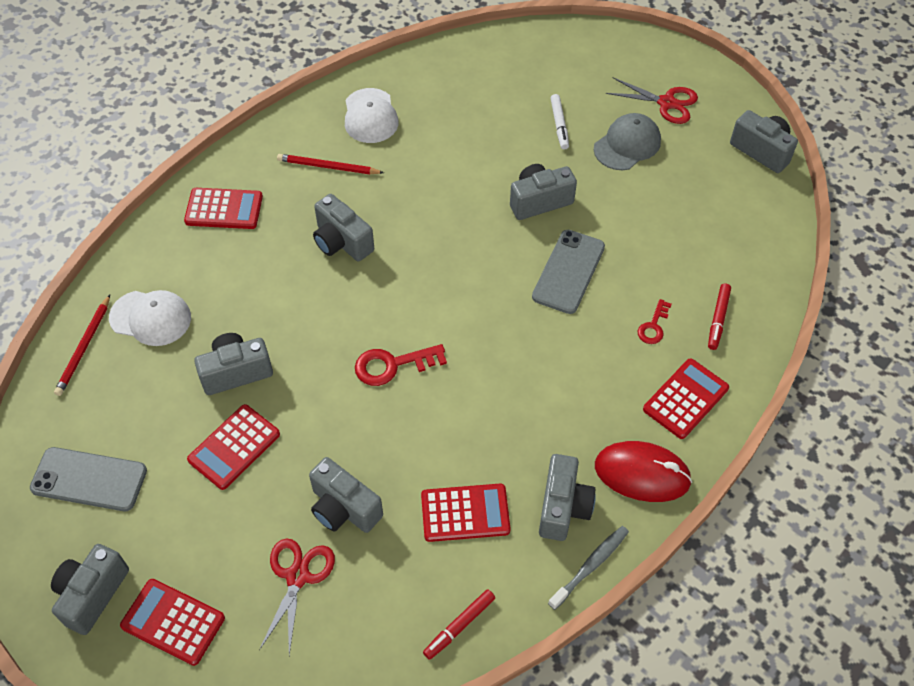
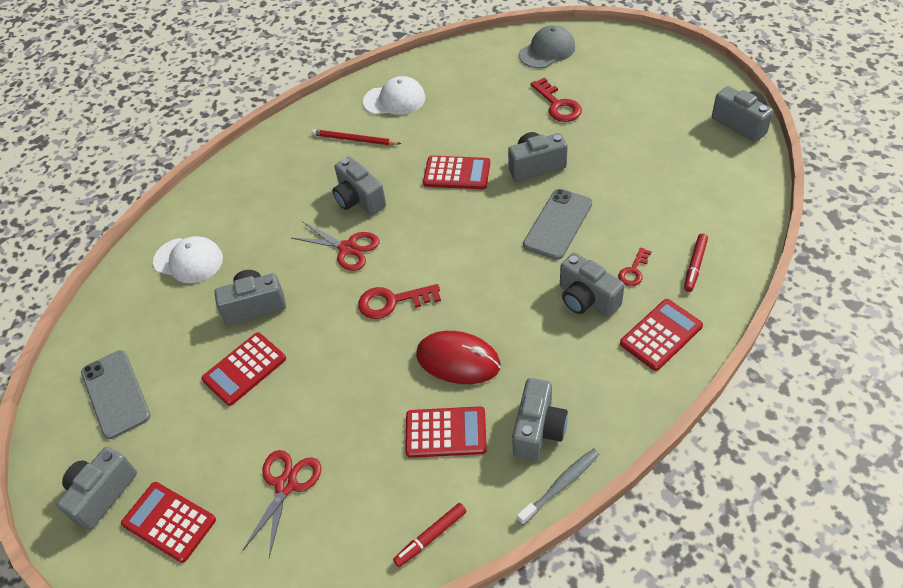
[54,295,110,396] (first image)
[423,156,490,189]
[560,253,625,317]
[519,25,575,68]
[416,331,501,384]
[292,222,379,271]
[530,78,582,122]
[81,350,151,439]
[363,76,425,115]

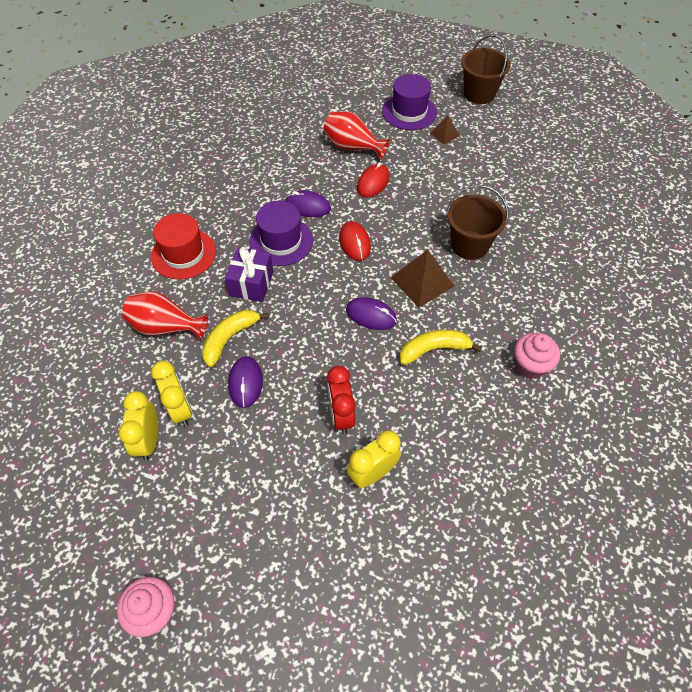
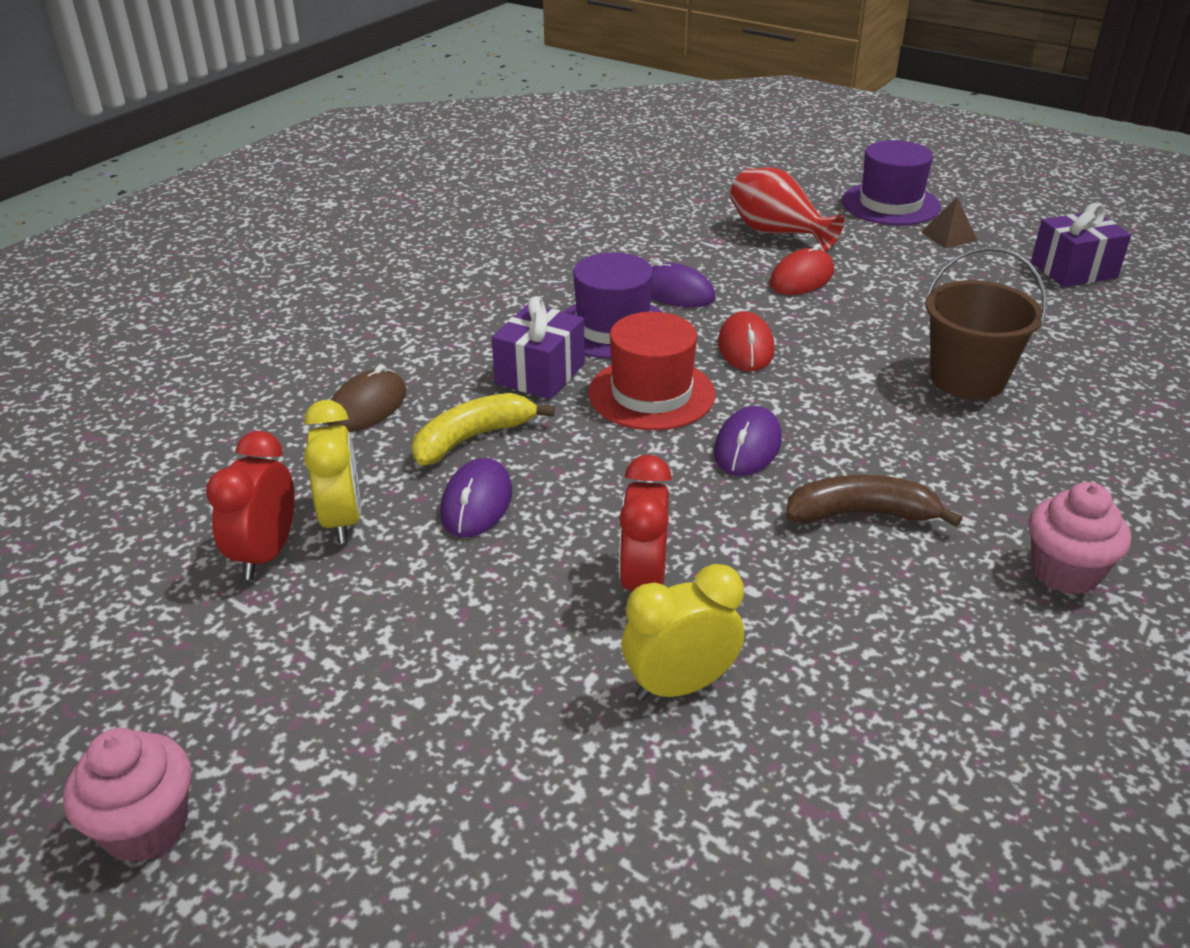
[390,250,454,307] (first image)
[461,35,511,104] (first image)
[1031,203,1131,287]
[588,312,716,430]
[327,364,406,432]
[206,431,295,580]
[786,475,962,527]
[714,406,782,476]

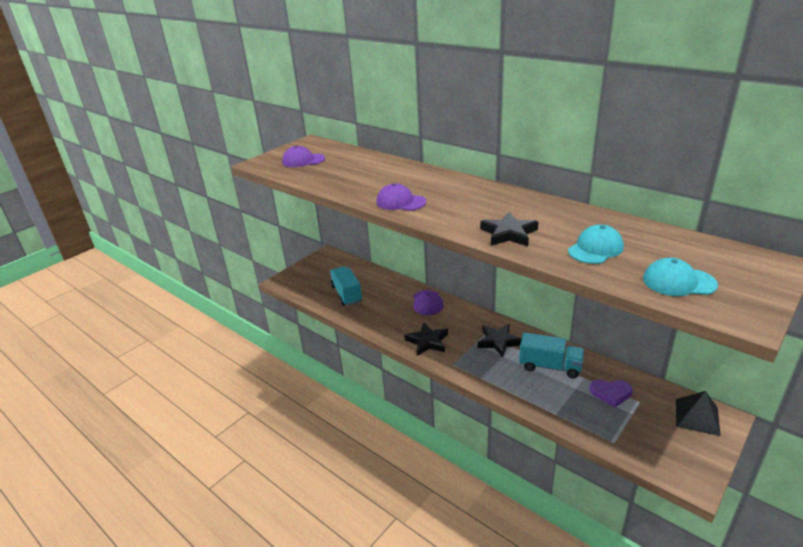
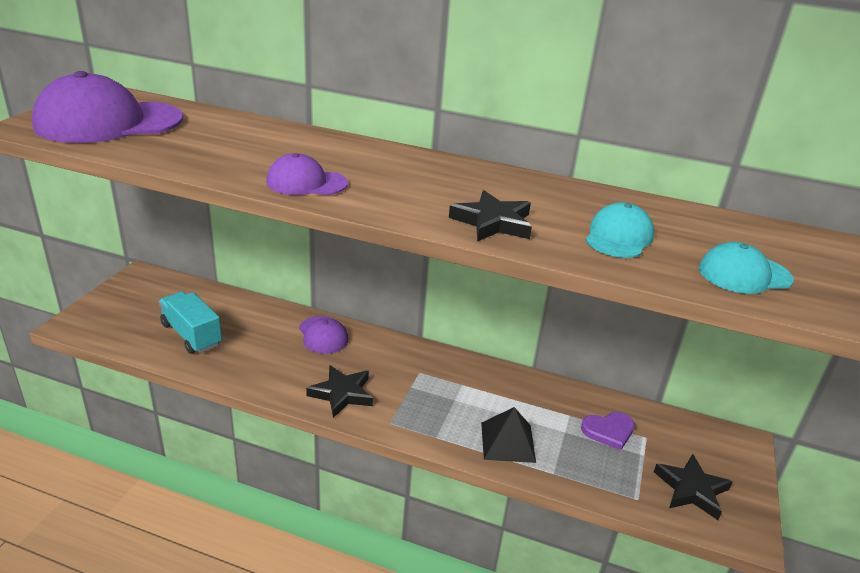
[519,332,584,378] (first image)
[654,454,733,520]
[481,407,536,463]
[32,71,183,143]

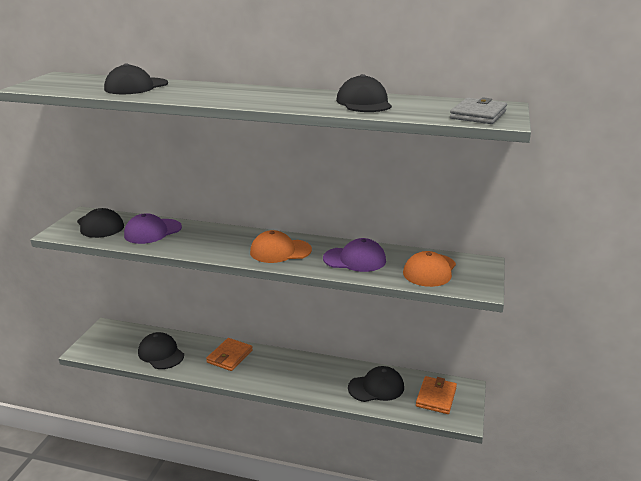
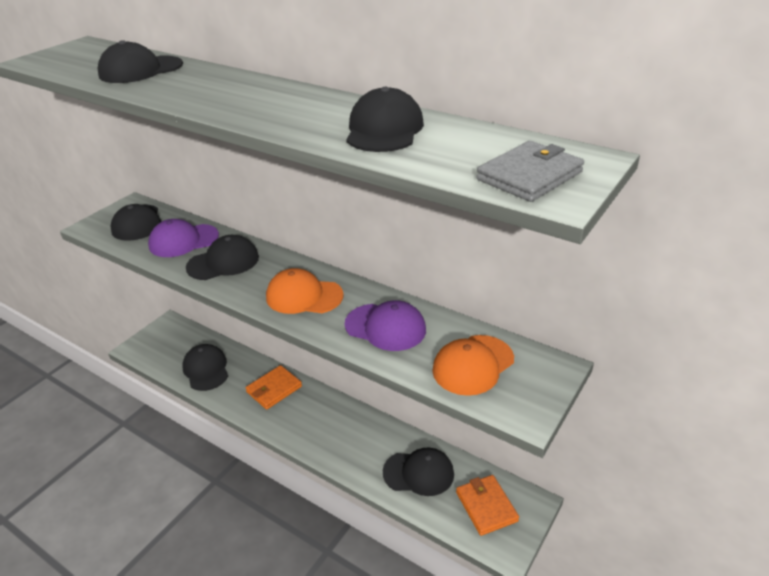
[186,235,259,280]
[456,475,519,536]

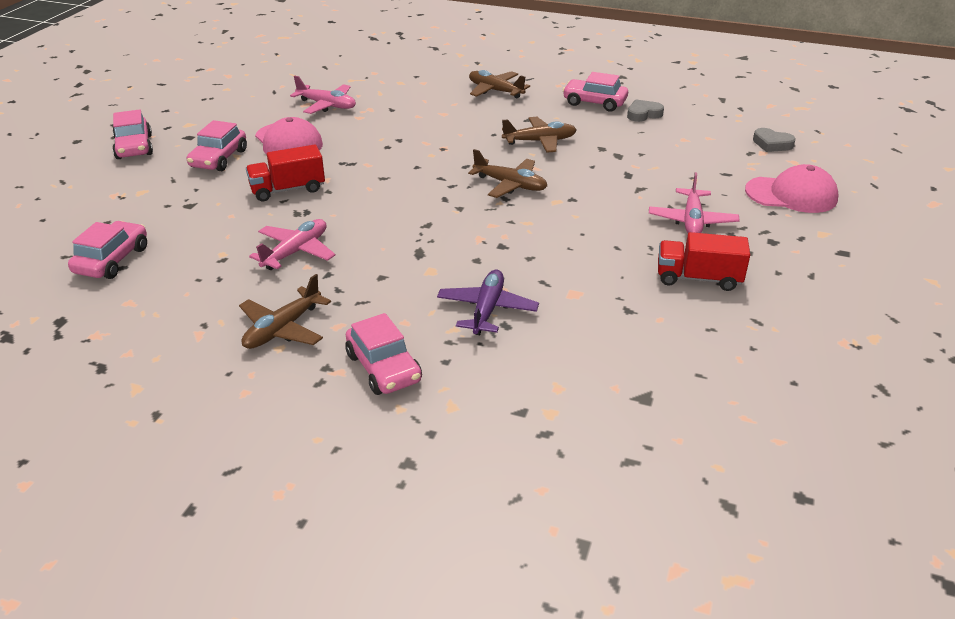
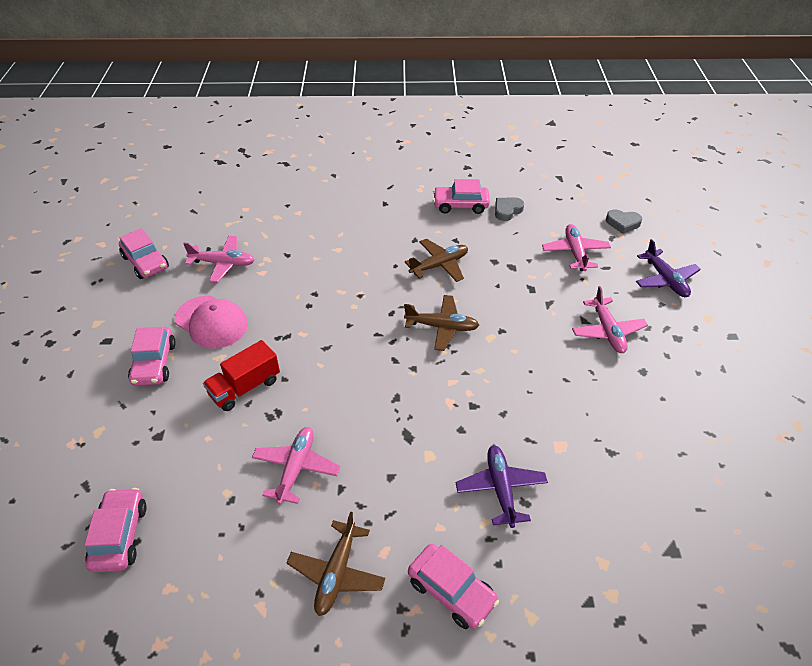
[469,70,530,98] (first image)
[658,232,750,291] (first image)
[542,224,611,271]
[119,228,169,279]
[636,239,701,297]

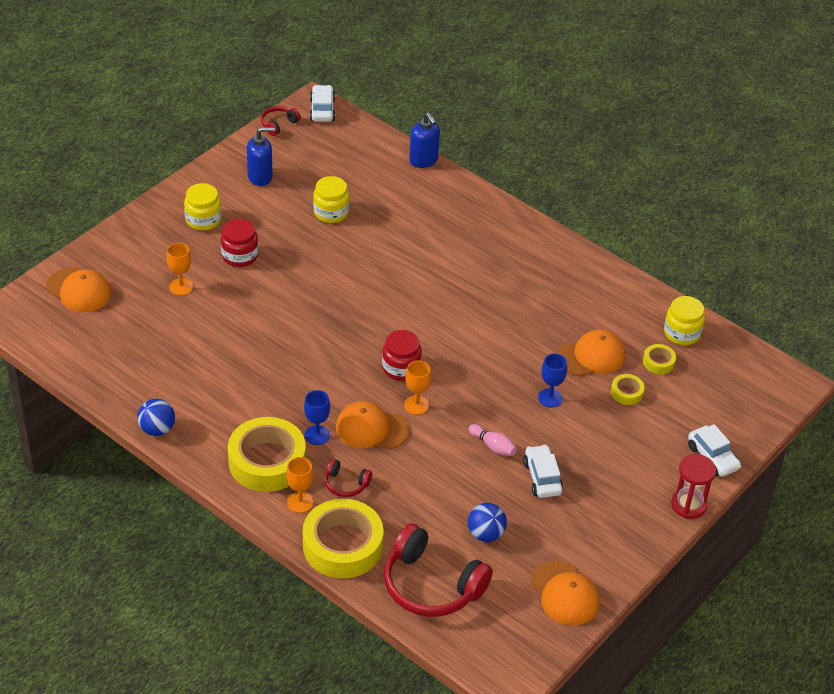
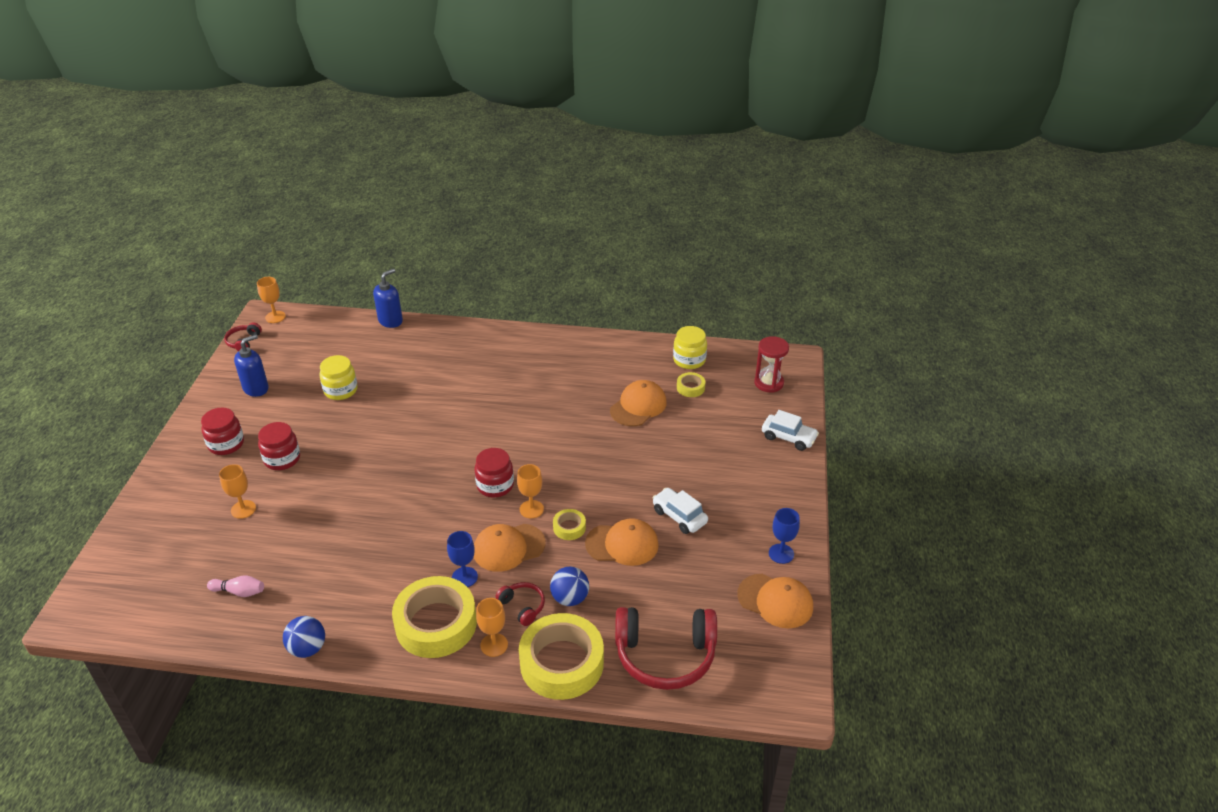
[585,518,659,566]
[207,575,264,597]
[550,566,589,606]
[769,508,800,564]
[553,509,586,540]
[754,336,789,393]
[257,277,286,323]
[201,408,244,455]
[496,582,545,626]
[373,269,403,328]

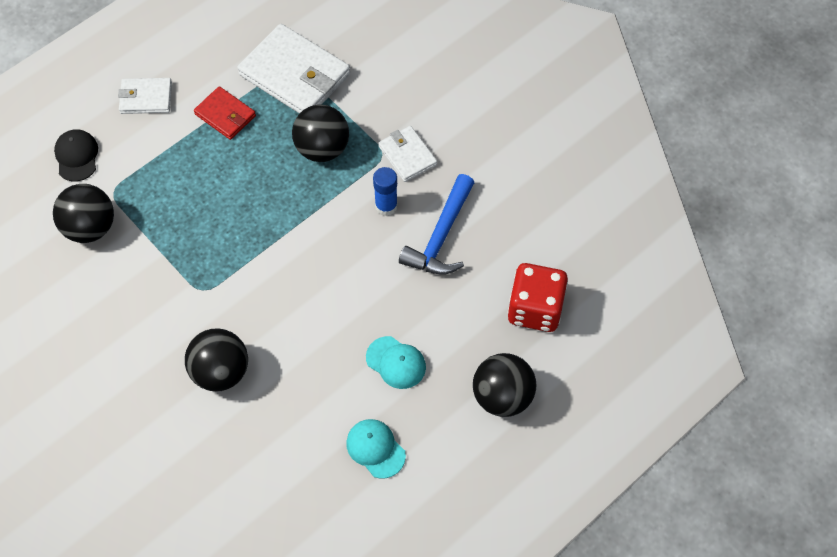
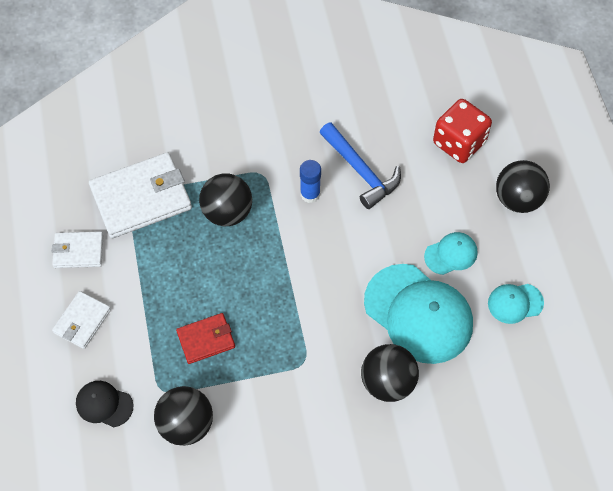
[364,264,473,364]
[176,313,235,364]
[52,231,104,268]

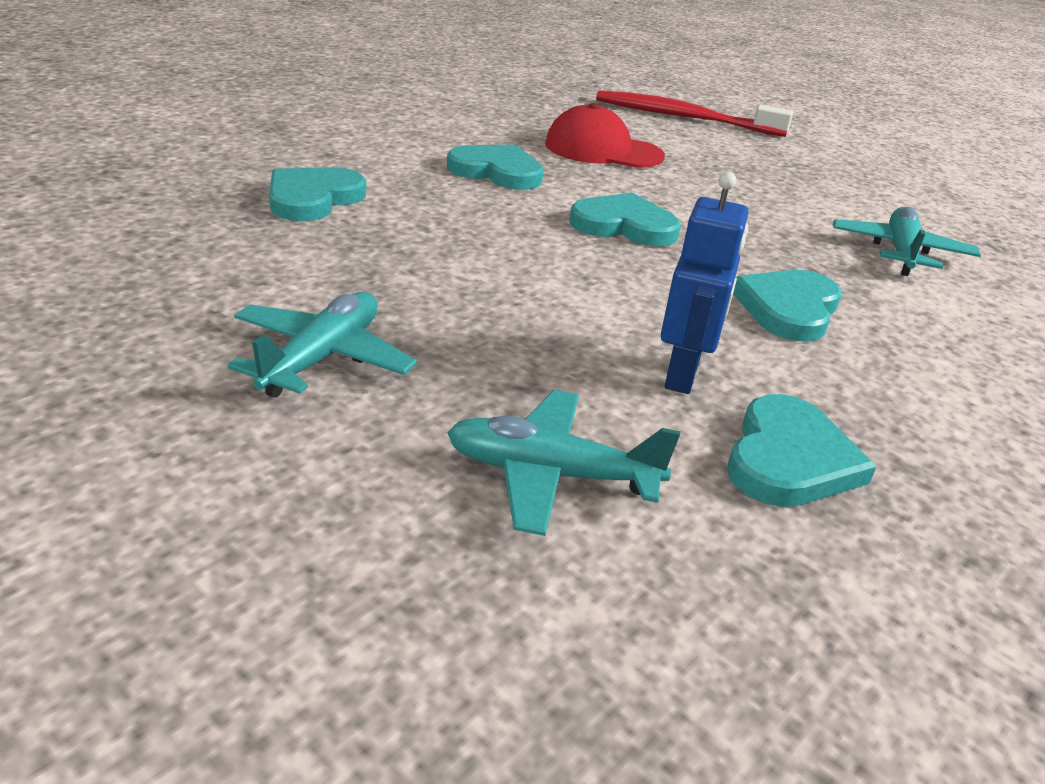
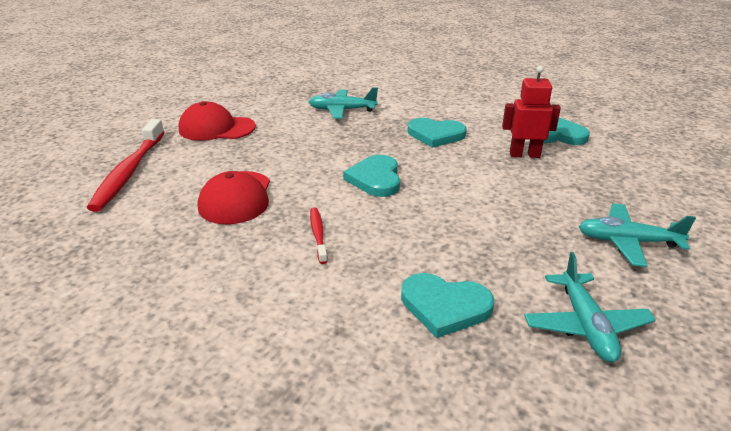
[179,101,256,141]
[524,252,656,362]
[310,207,328,264]
[502,66,561,158]

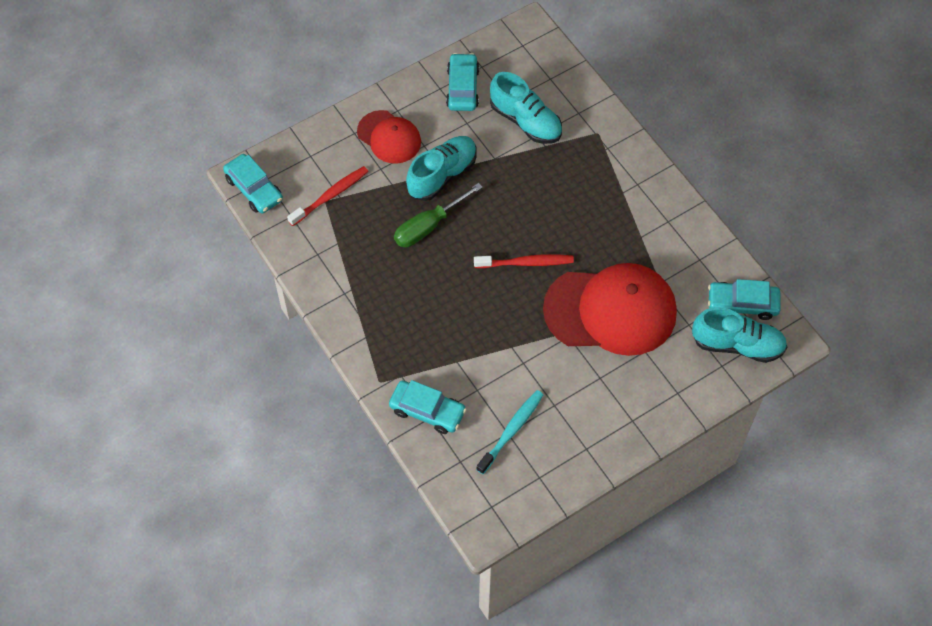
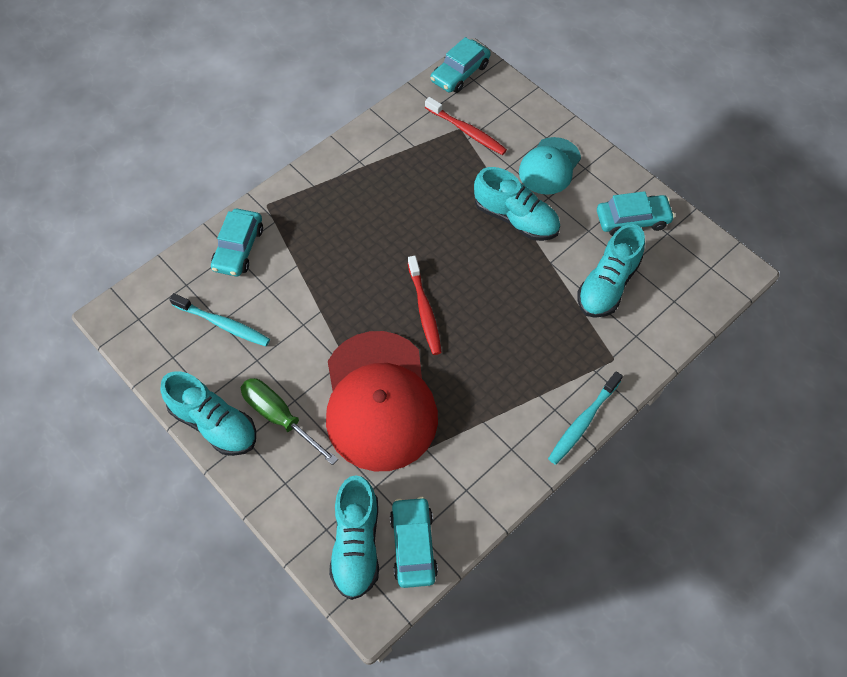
[160,371,256,456]
[548,371,623,465]
[241,378,338,465]
[519,137,581,195]

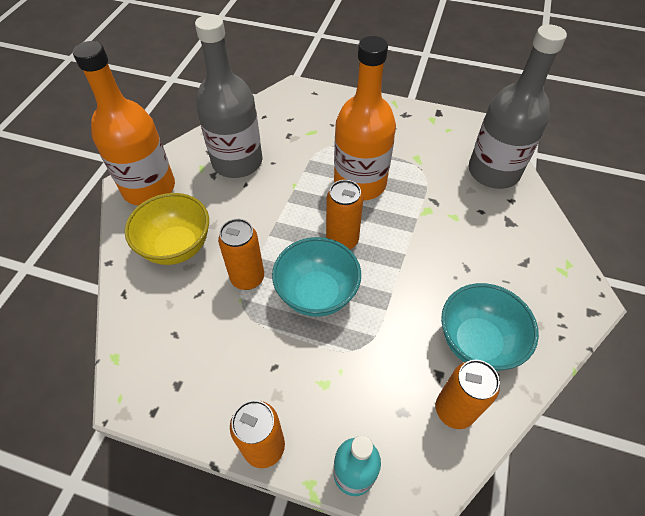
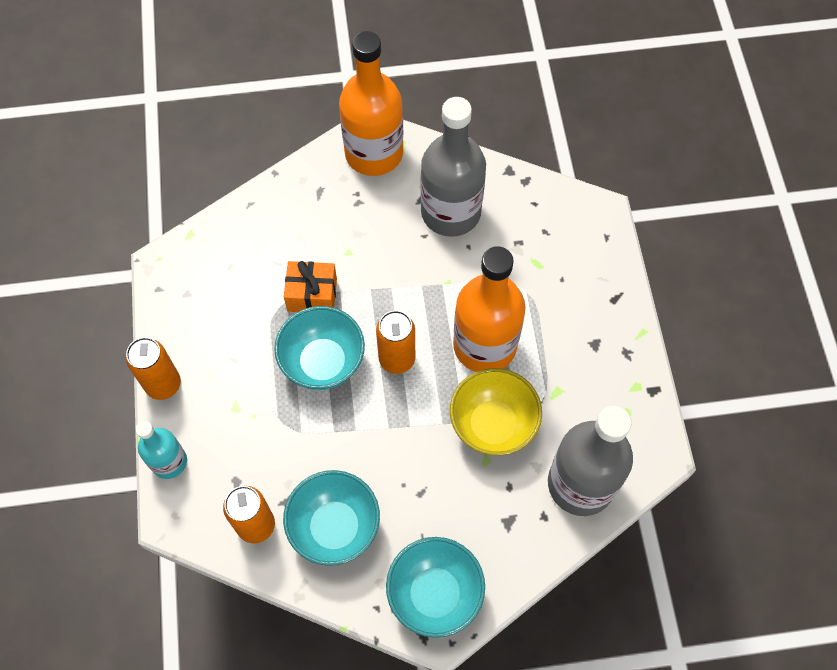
[386,537,485,638]
[450,368,542,456]
[284,261,337,312]

